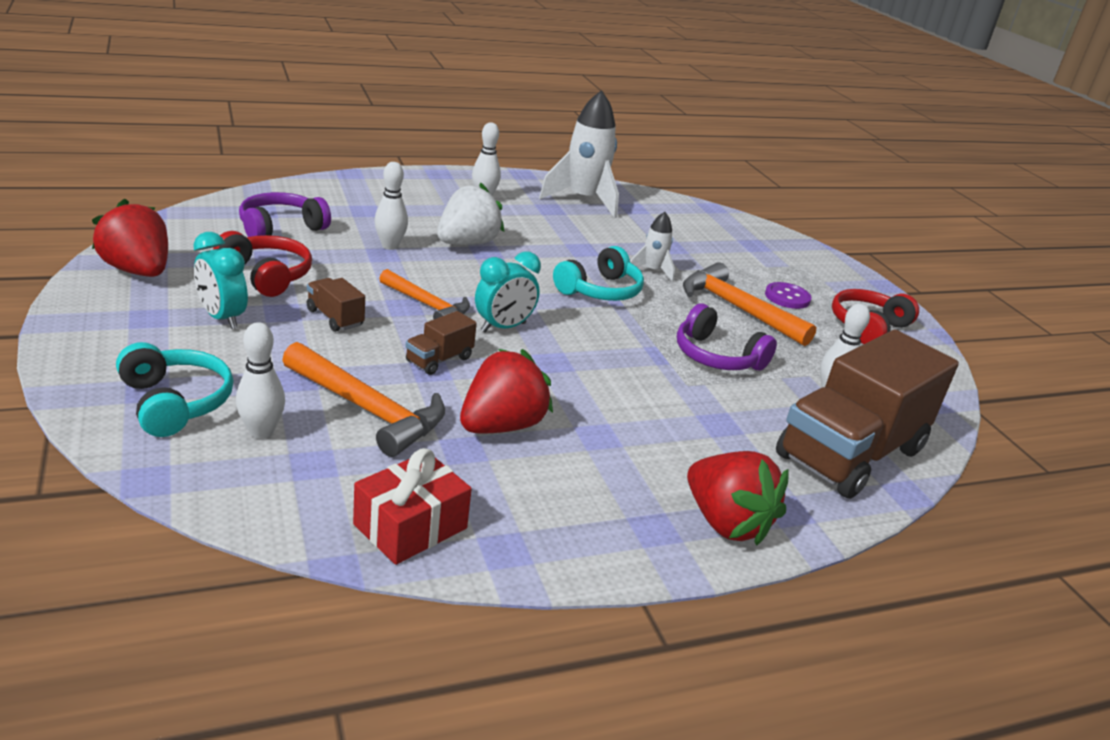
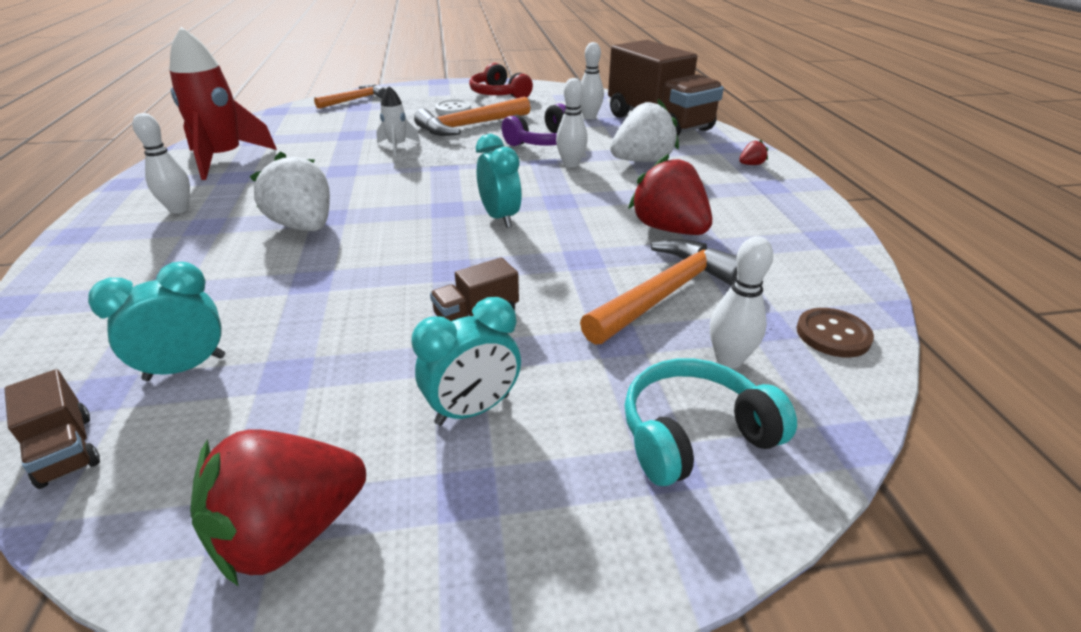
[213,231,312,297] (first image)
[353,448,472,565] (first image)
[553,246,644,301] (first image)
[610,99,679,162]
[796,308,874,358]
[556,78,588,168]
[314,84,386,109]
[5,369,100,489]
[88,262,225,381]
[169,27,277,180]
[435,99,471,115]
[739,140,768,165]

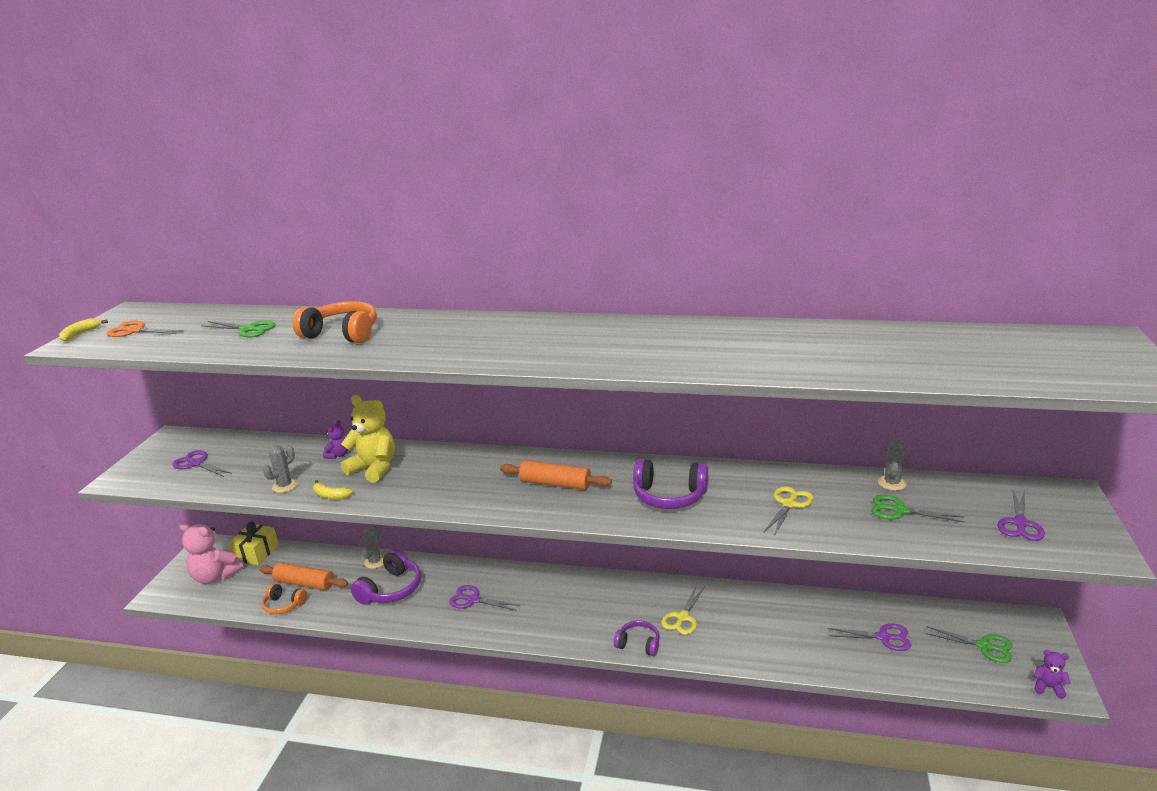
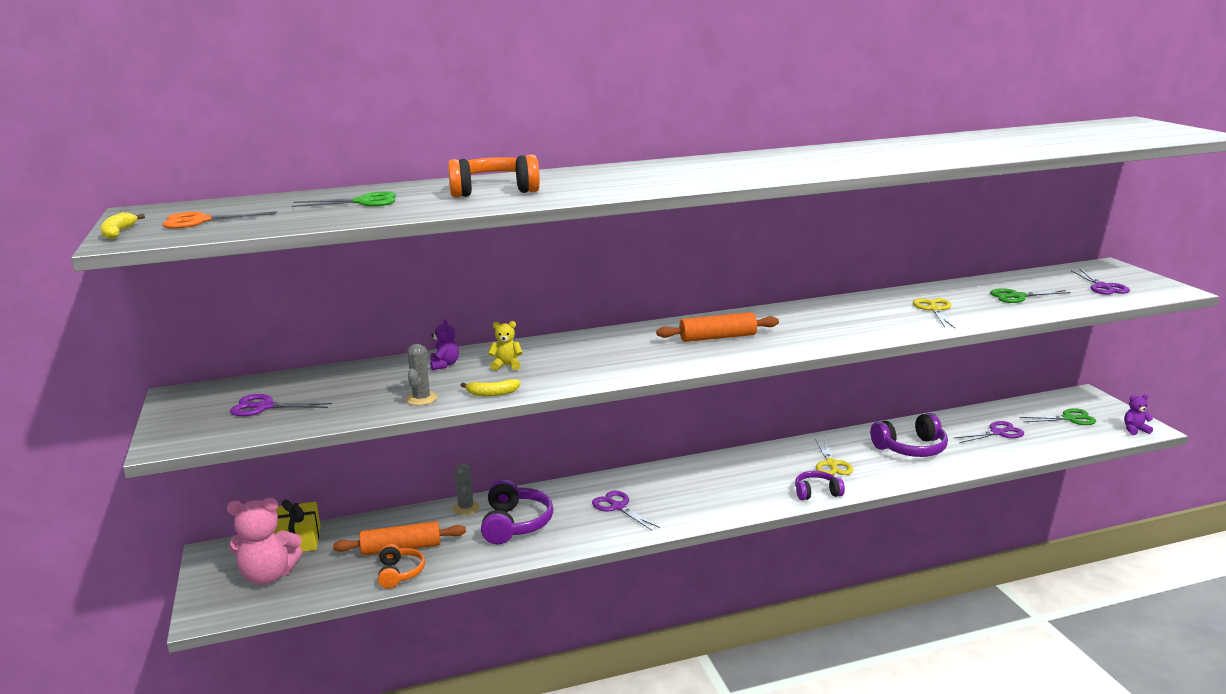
[878,439,906,491] (first image)
[870,413,948,457]
[378,544,425,589]
[592,491,660,530]
[488,321,522,371]

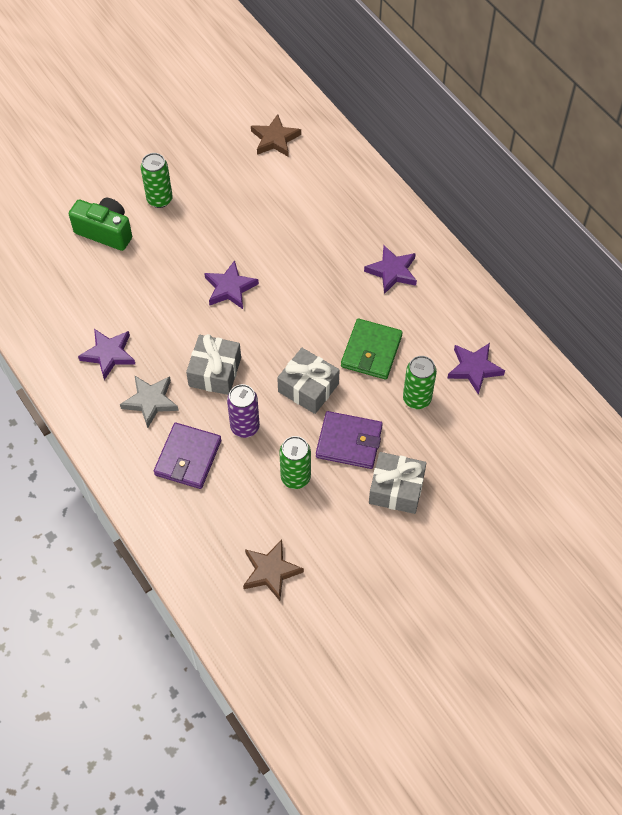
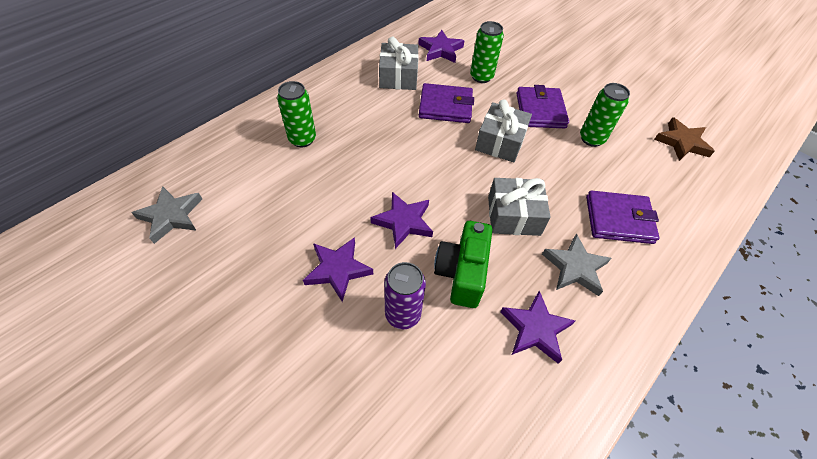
[434,221,492,308]
[277,81,316,147]
[384,262,426,329]
[303,237,373,302]
[379,37,419,90]
[132,186,202,244]
[419,83,474,123]

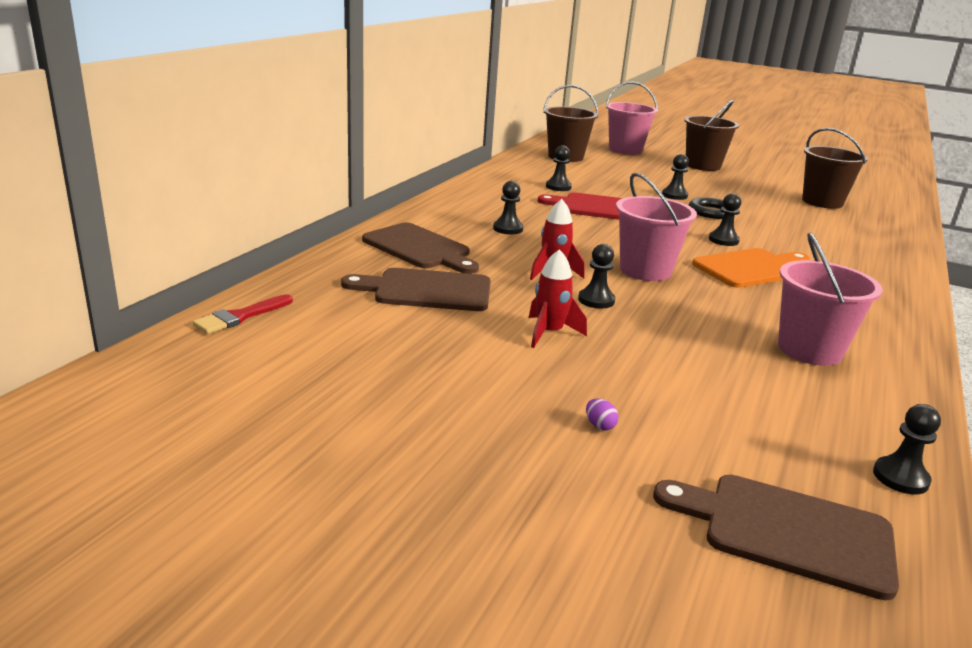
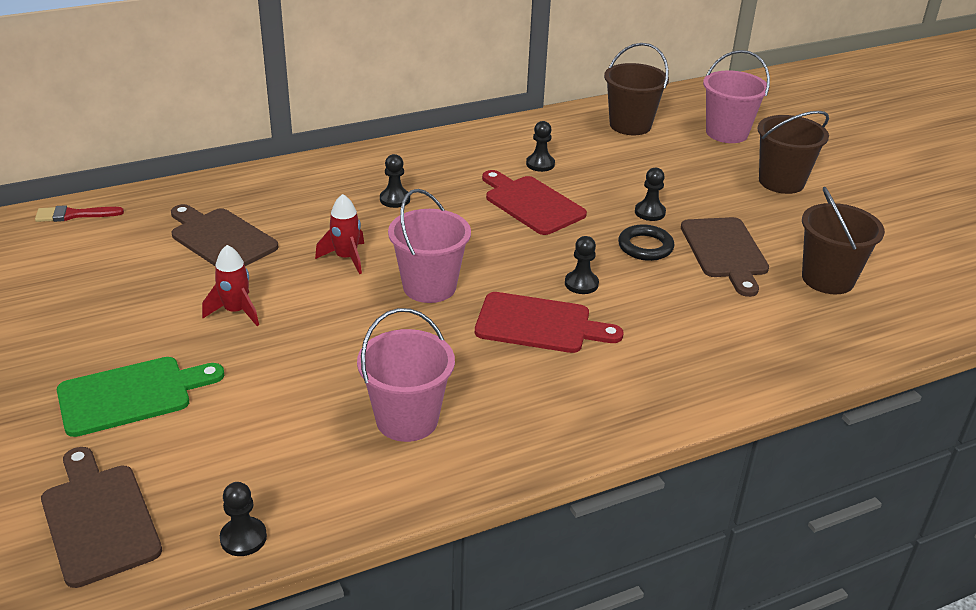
[578,244,615,309] (first image)
[681,217,769,297]
[57,357,224,437]
[475,292,623,353]

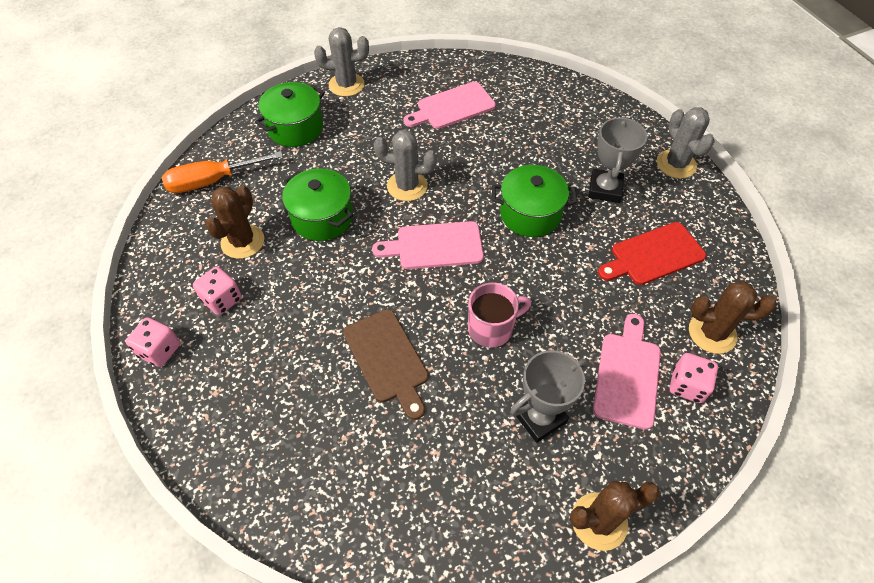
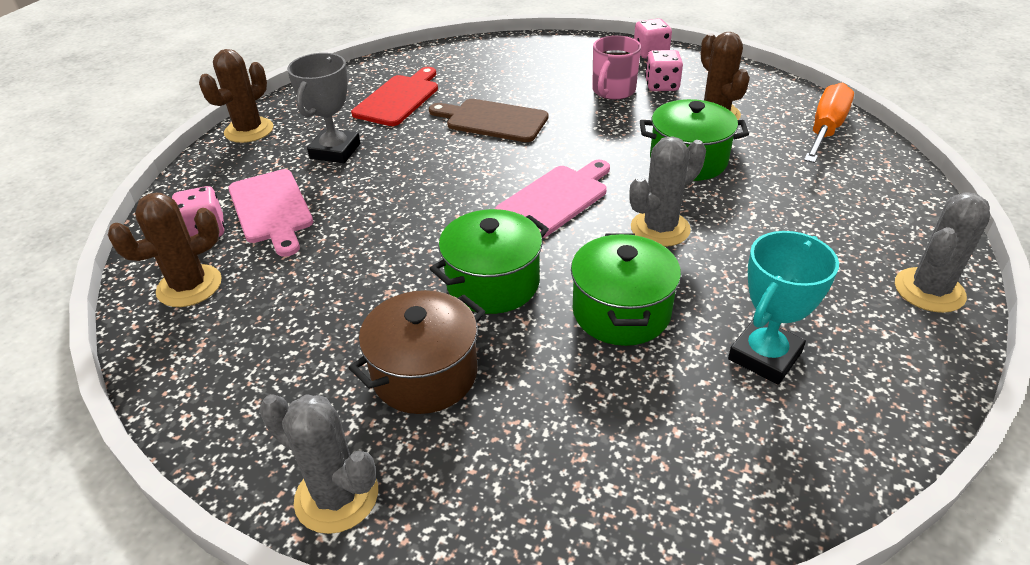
[571,233,681,346]
[592,35,641,100]
[351,67,438,126]
[728,231,839,385]
[349,290,485,414]

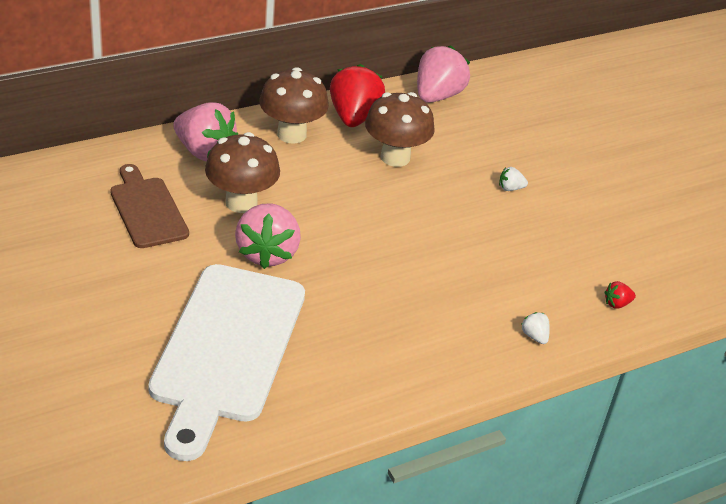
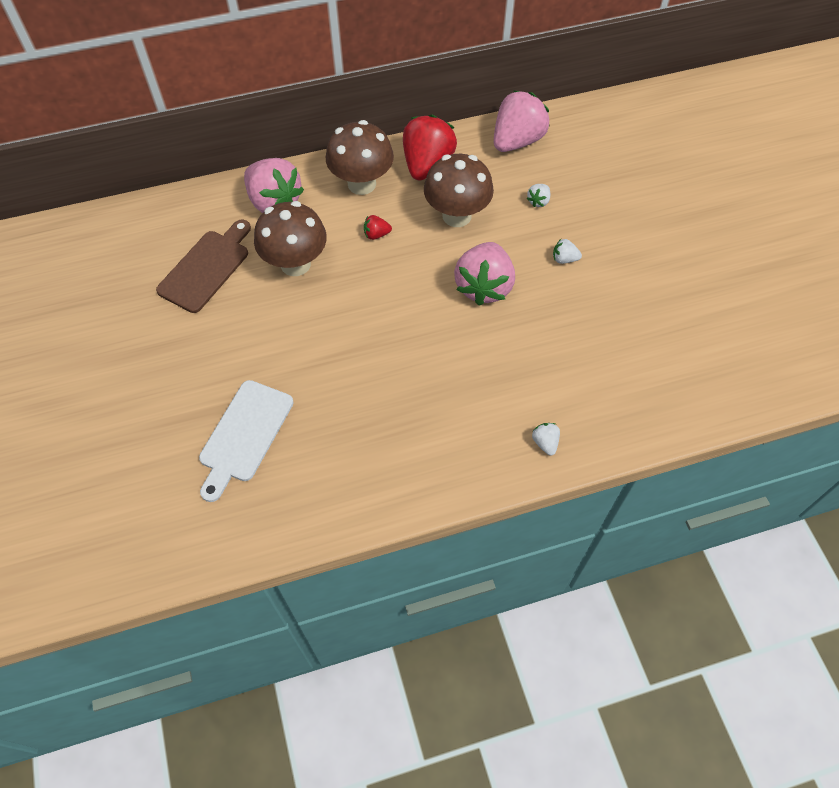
[527,184,551,207]
[454,242,515,306]
[364,215,392,240]
[156,220,251,313]
[199,380,293,502]

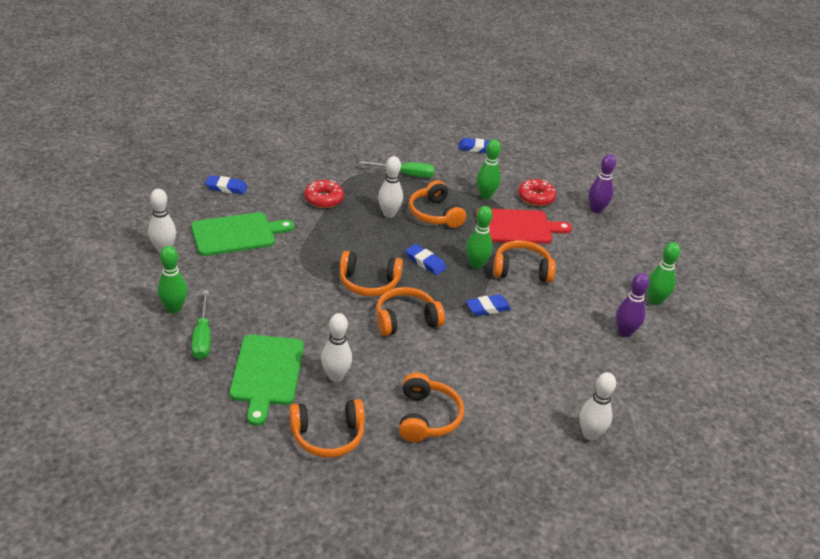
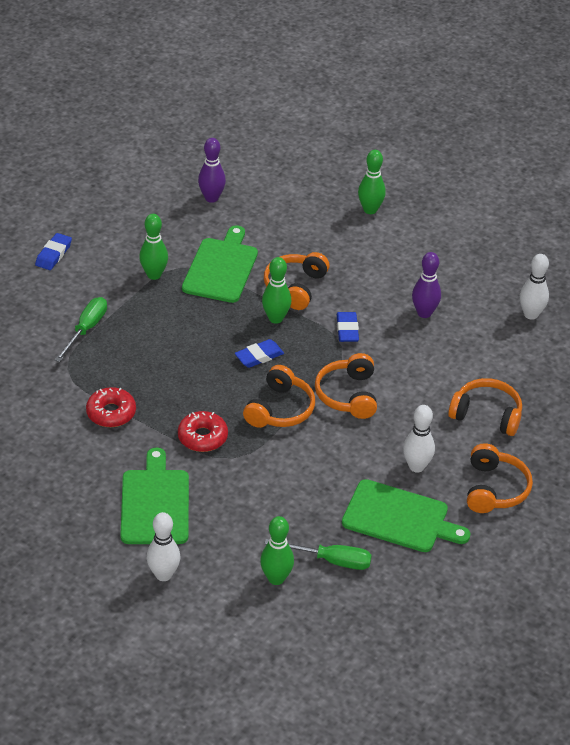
[205,176,248,194] (first image)
[378,156,403,218] (first image)
[409,180,466,228] (first image)
[178,411,228,452]
[412,252,441,318]
[182,225,258,303]

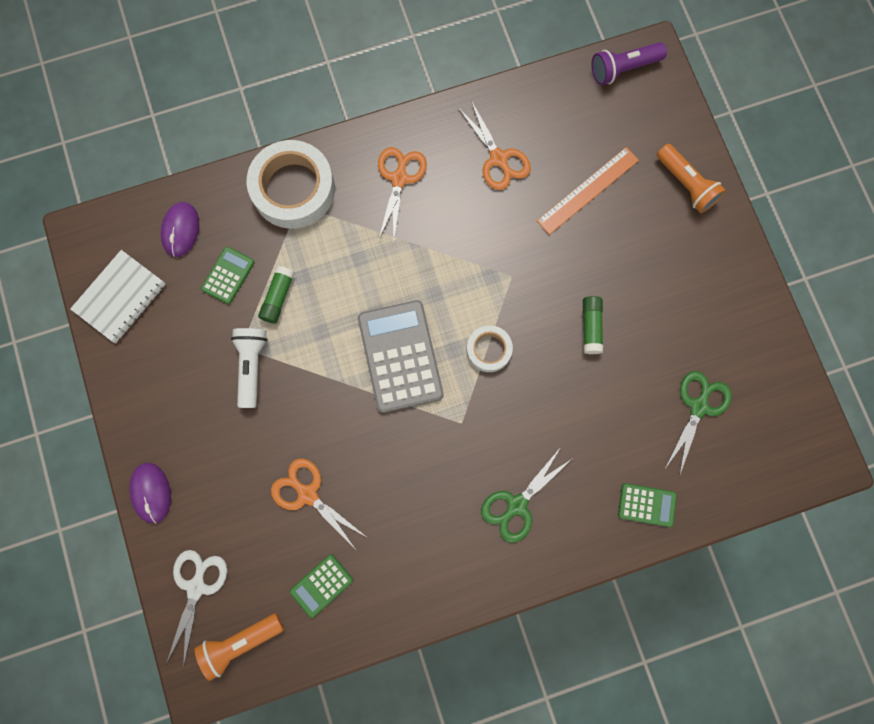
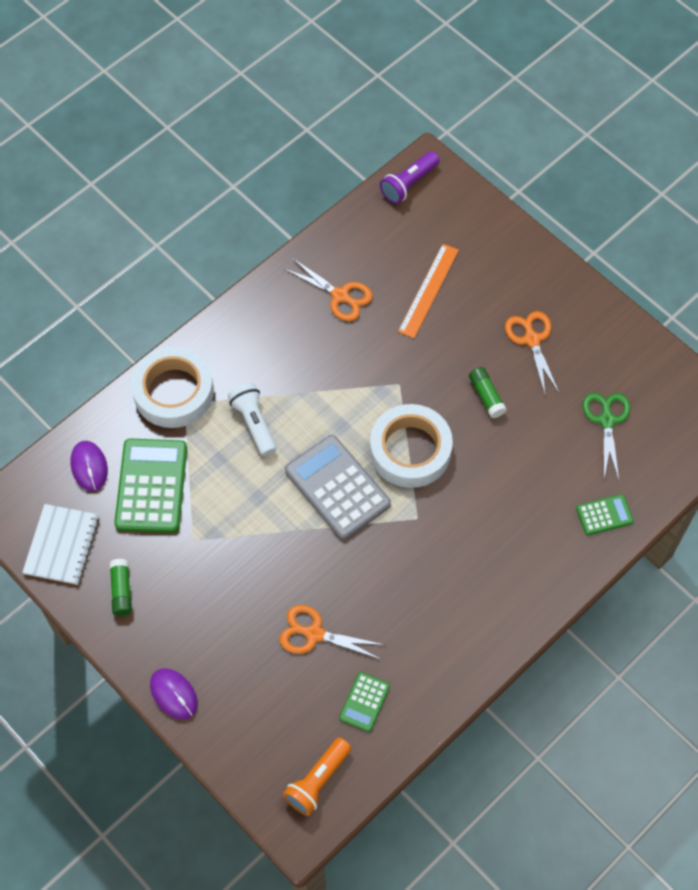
[166,550,227,668] (first image)
[481,447,573,543] (first image)
[657,144,726,213] (first image)
[228,383,276,456]
[109,559,132,616]
[505,311,559,394]
[114,439,187,533]
[370,404,453,488]

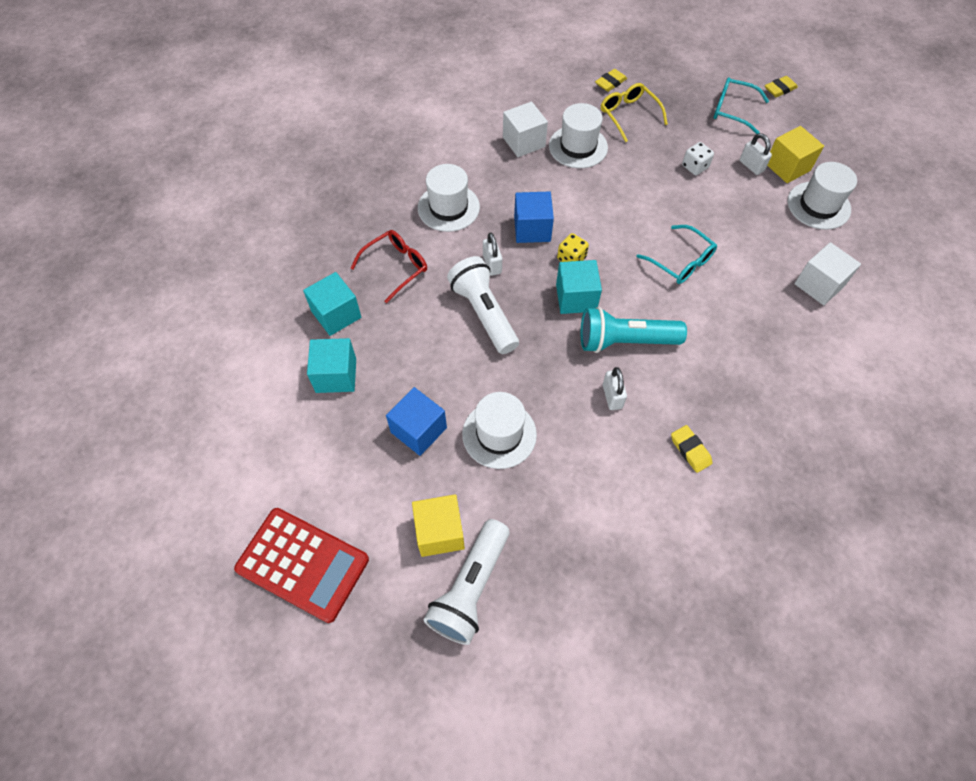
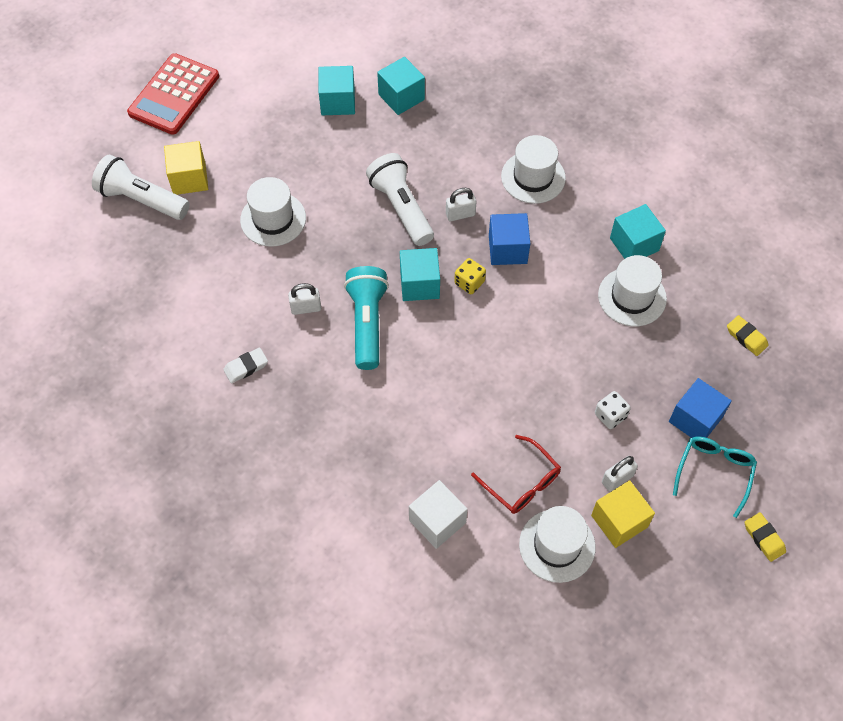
[601,83,668,142] (first image)
[636,225,717,284] (first image)
[471,435,561,514]
[669,378,732,438]
[610,204,666,259]
[223,348,268,384]
[366,153,434,246]

